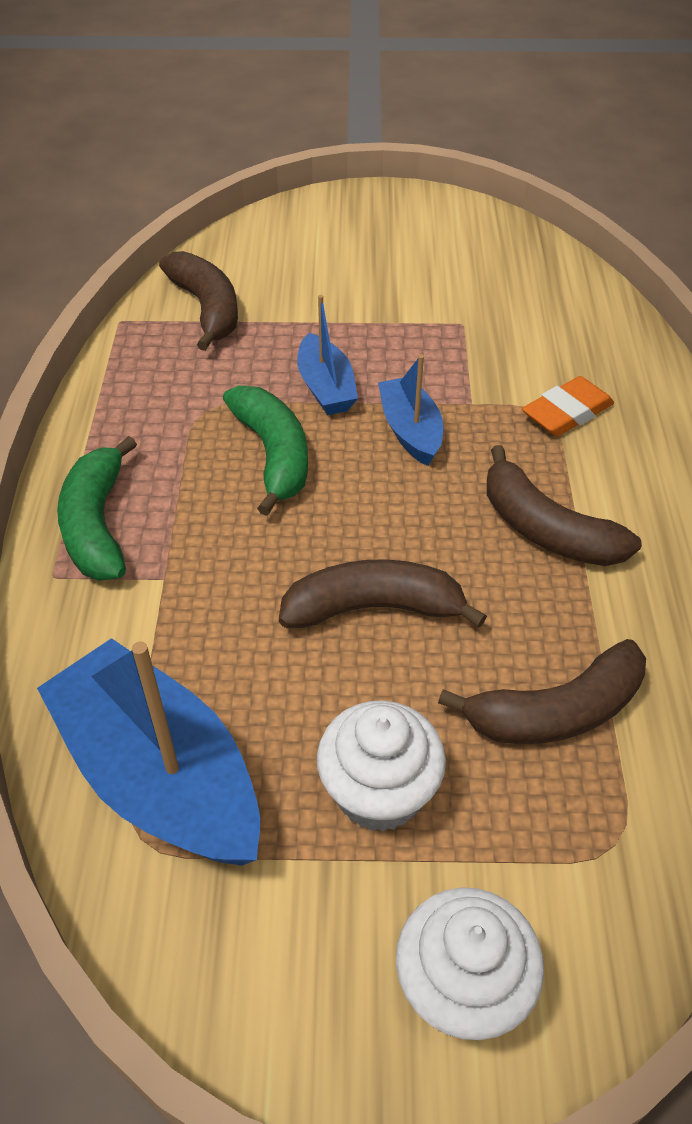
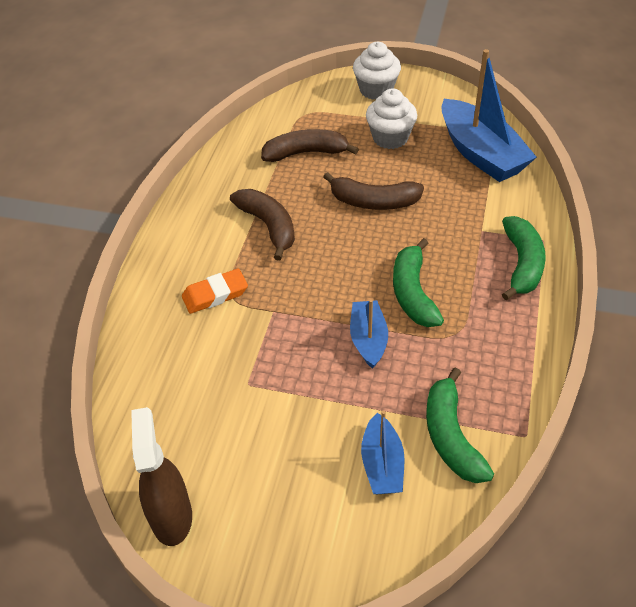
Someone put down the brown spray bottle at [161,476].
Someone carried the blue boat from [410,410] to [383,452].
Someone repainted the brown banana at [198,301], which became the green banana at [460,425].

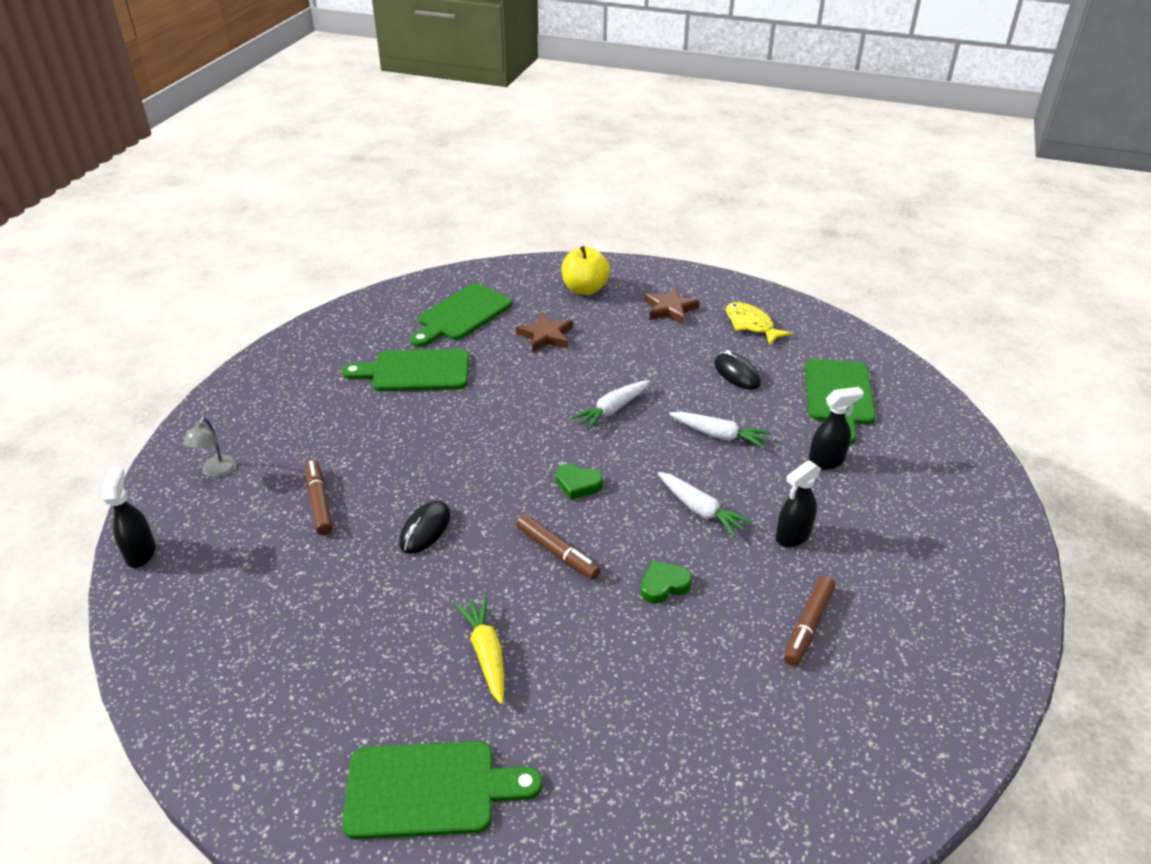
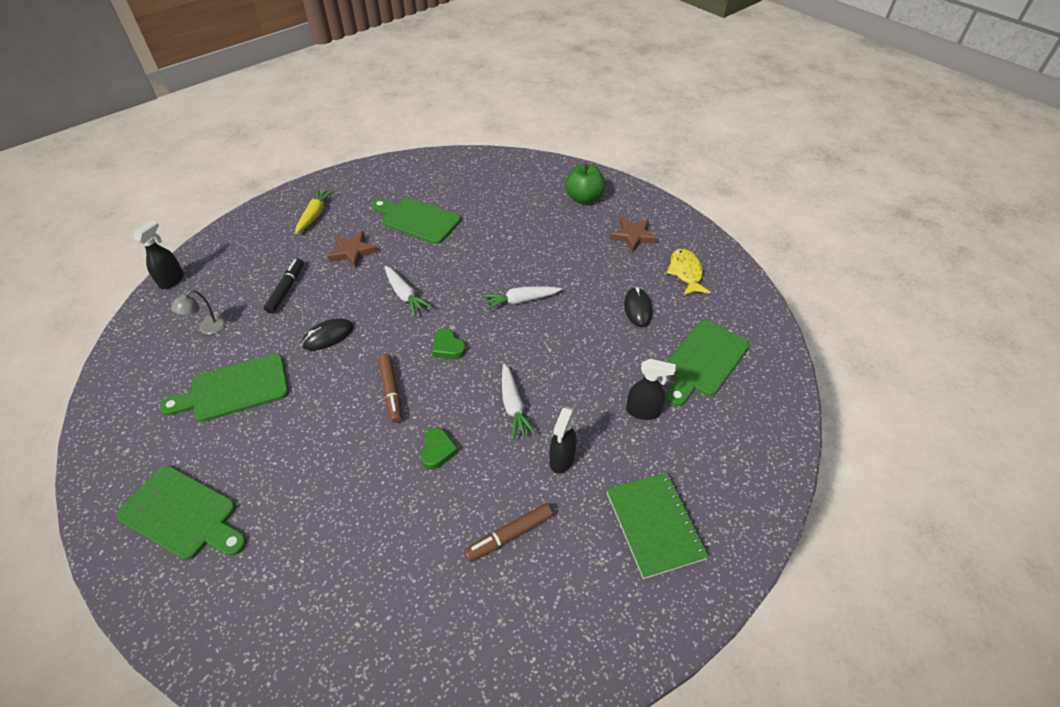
Someone carried the green cutting board from [461,315] to [224,388].
Someone carried the grey lamp from [210,447] to [198,312].
Someone repainted the brown marker at [319,497], which became the black marker at [284,286].
Someone carried the yellow carrot from [480,650] to [315,211].
Someone carried the brown star from [544,332] to [353,249].
Someone carried the white carrot from [720,430] to [408,291].
Someone rotated the green heart at [666,582] by 90 degrees clockwise.
Someone rotated the black spray bottle at [798,503] by 60 degrees counterclockwise.
Someone repainted the yellow apple at [585,270], which became the green apple at [585,183].
Someone put down the green notebook at [658,525].

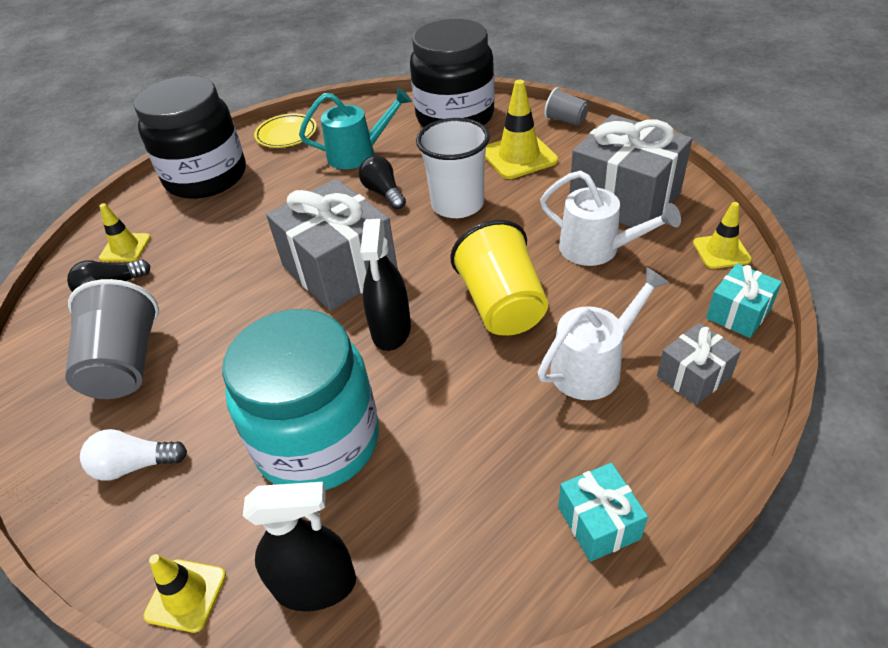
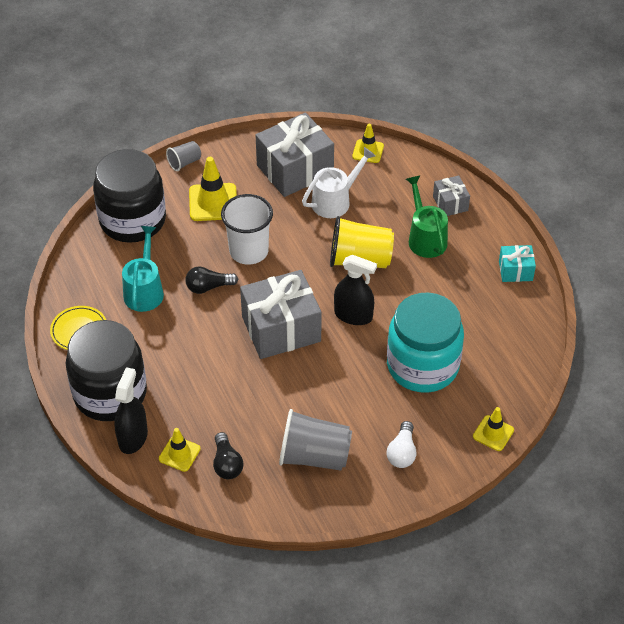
Someone carried the black spray bottle from [299,546] to [131,410].
Someone repainted the white watering can at [603,333], which became the green watering can at [427,217].
Someone took away the turquoise gift at [744,301].

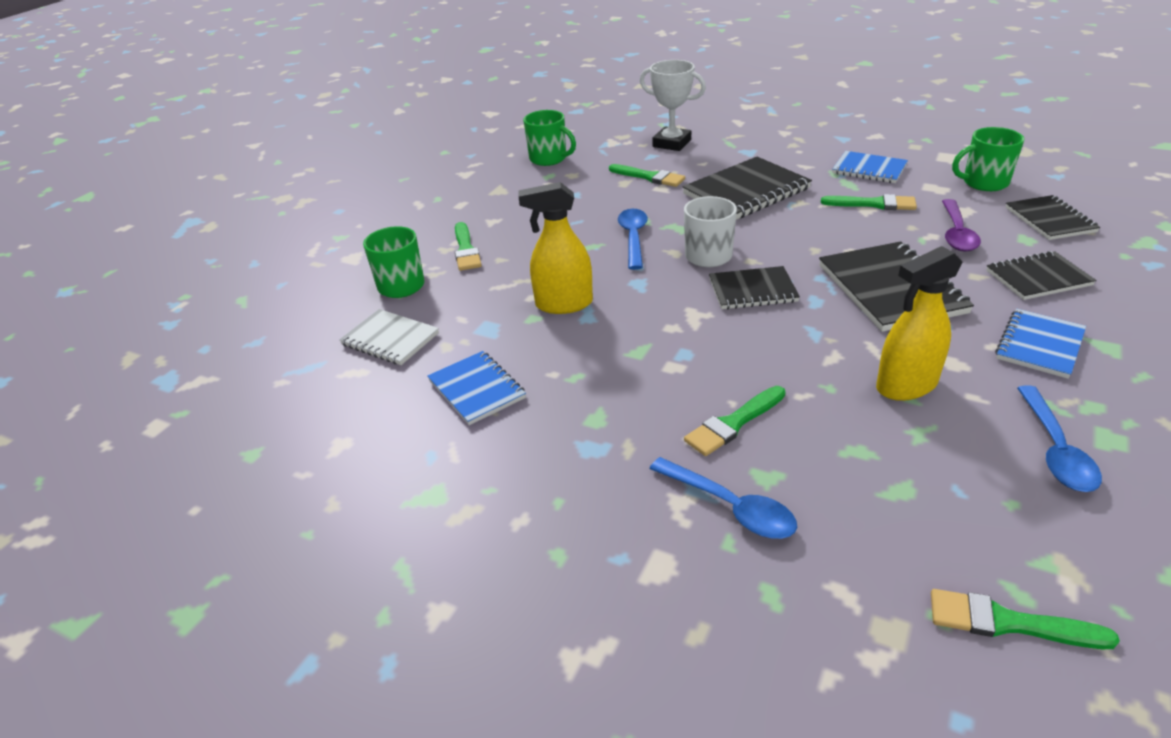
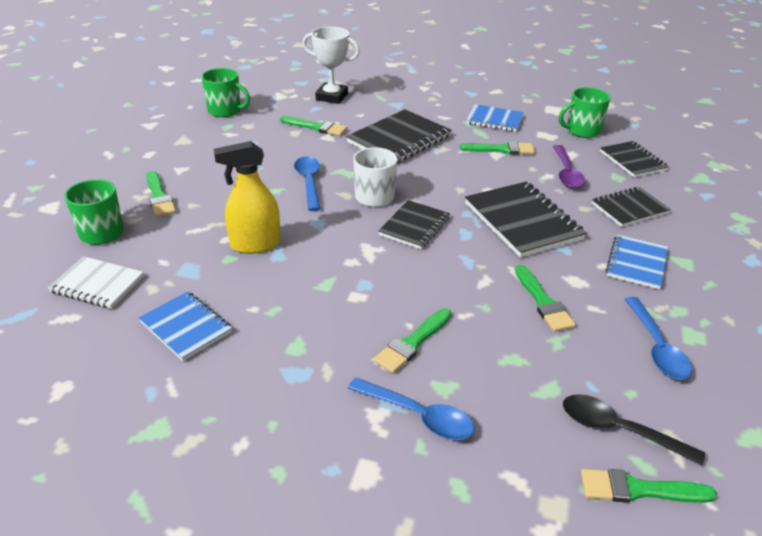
Someone rotated the black notebook at [754,287] by 45 degrees counterclockwise.
Someone swapped the yellow spray bottle at [919,323] for the green brush at [545,298].
Someone put down the black spoon at [634,430].

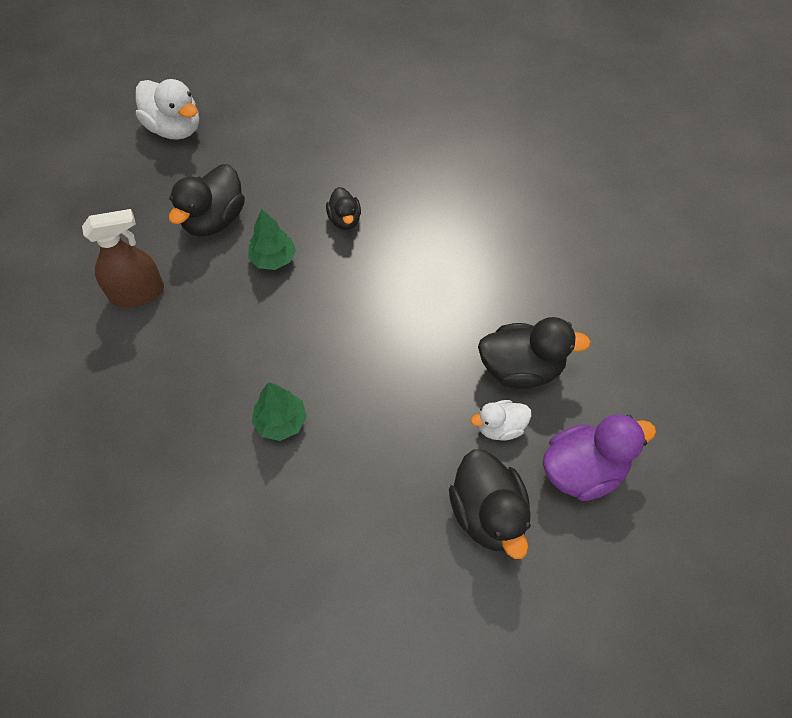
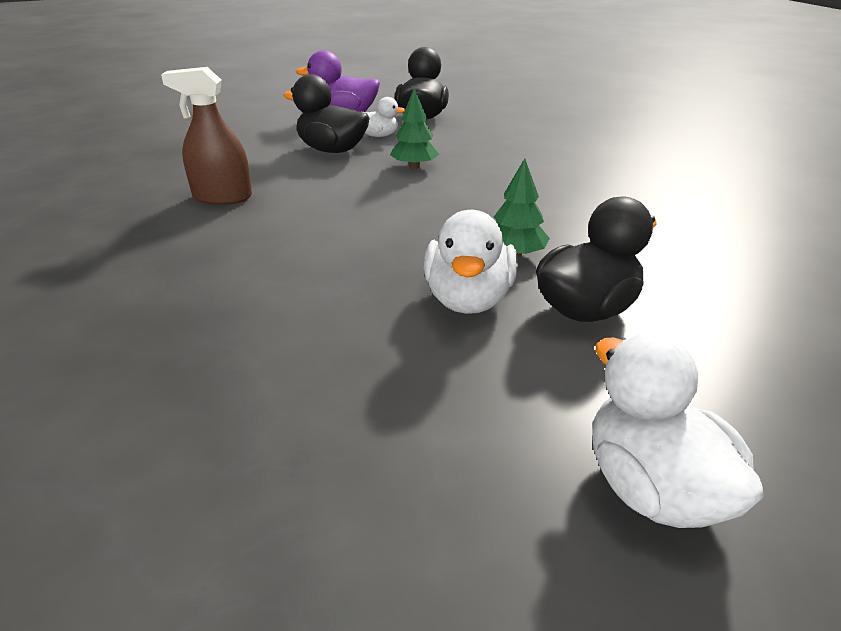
Someone carried the brown spray bottle from [123,258] to [206,136].
Someone carried the green tree from [279,411] to [415,128].
Someone put down the white duck at [471,262].
Someone took away the black duck at [343,208].

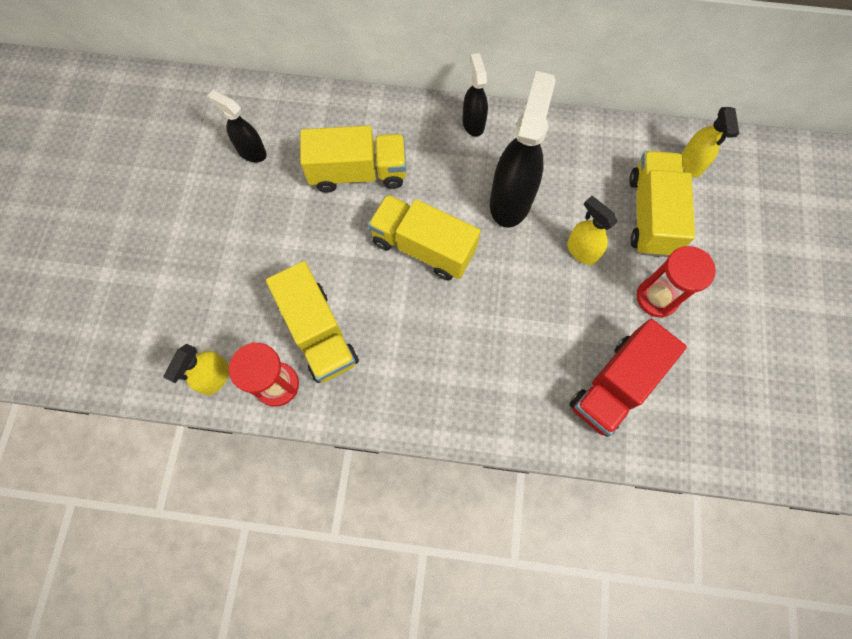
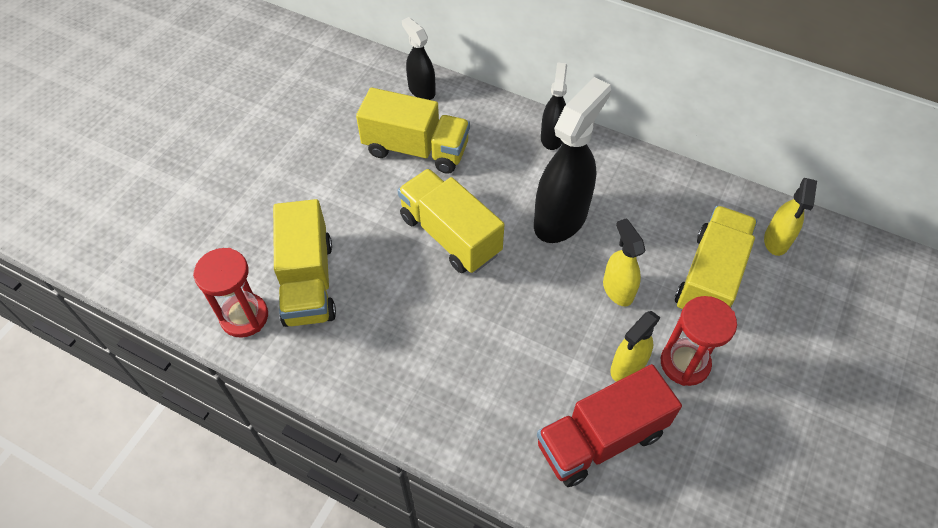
Someone carried the black spray bottle from [237,126] to [418,58].
Someone carried the yellow spray bottle from [196,369] to [635,346].

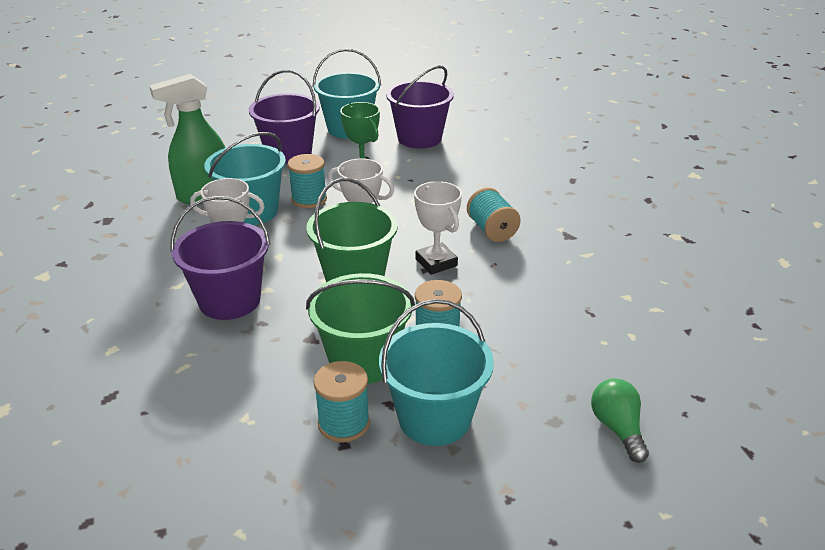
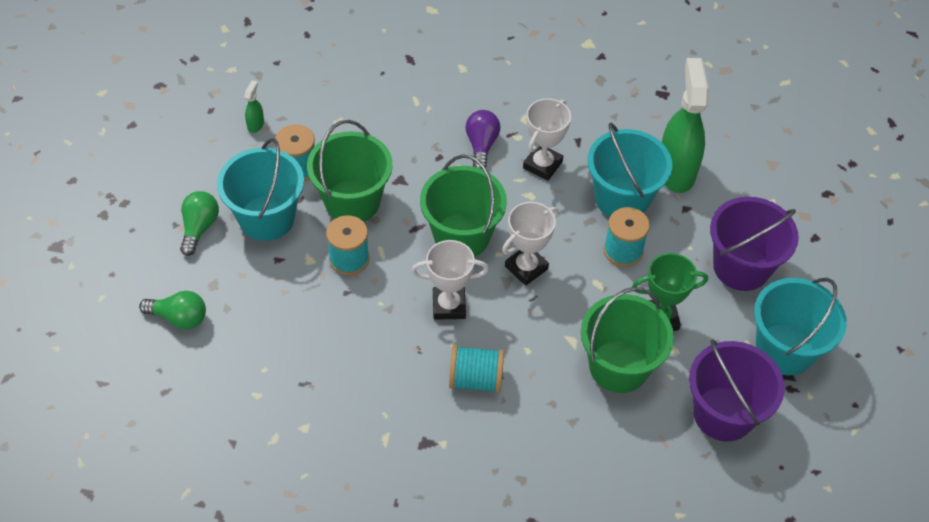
Someone put down the green light bulb at [199,223].
Someone put down the green spray bottle at [254,106].
Someone swapped the purple bucket at [220,258] for the purple light bulb at [482,139].
Someone put down the green bucket at [627,340].

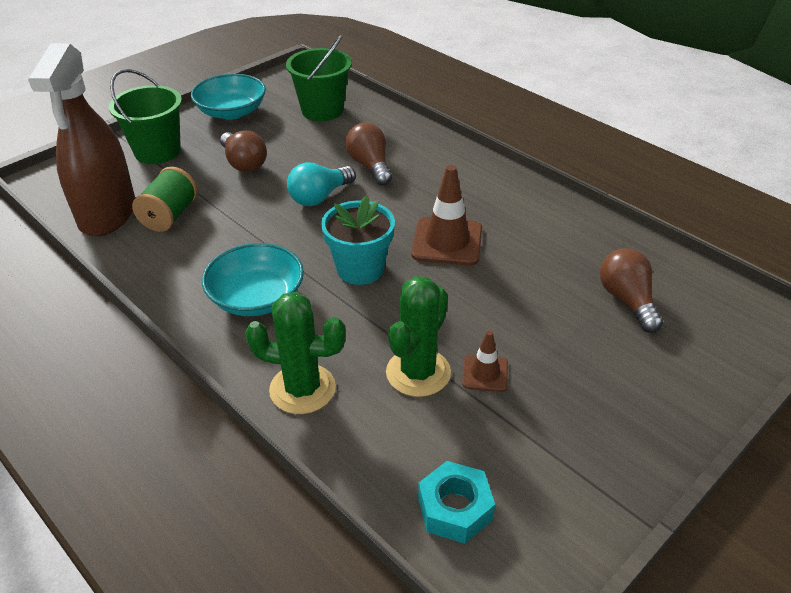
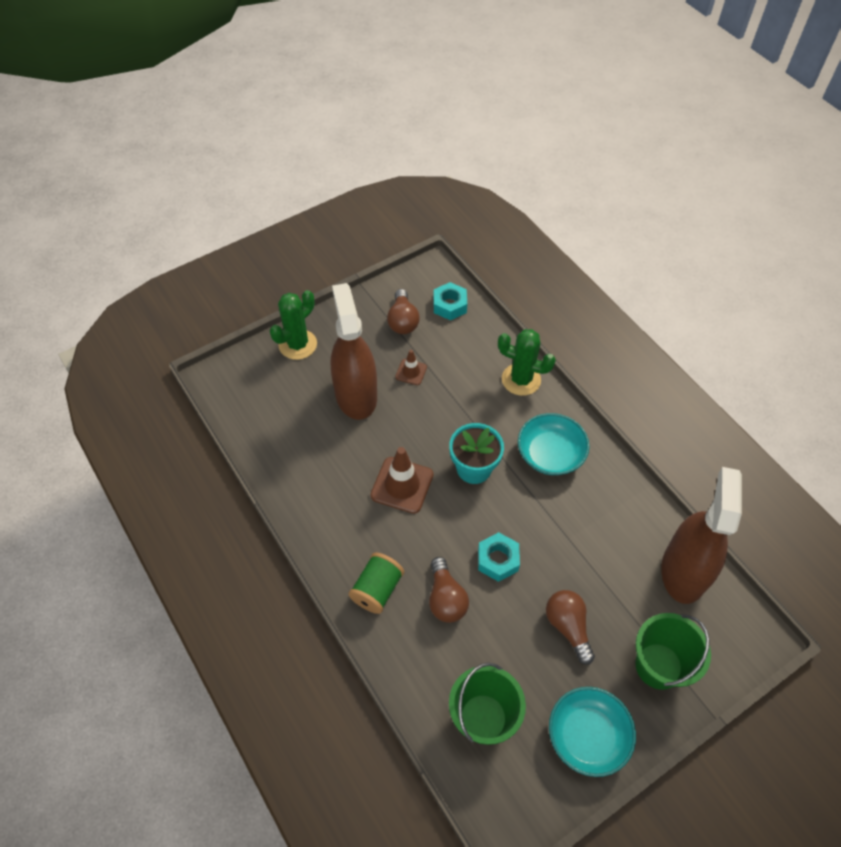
Someone carried the green cactus from [418,336] to [293,325].
Someone put down the brown spray bottle at [354,351].
Someone carried the green spool from [165,199] to [376,583].
Someone carried the brown light bulb from [631,290] to [403,311].
Someone swapped the turquoise light bulb at [321,184] for the turquoise nut at [499,557].

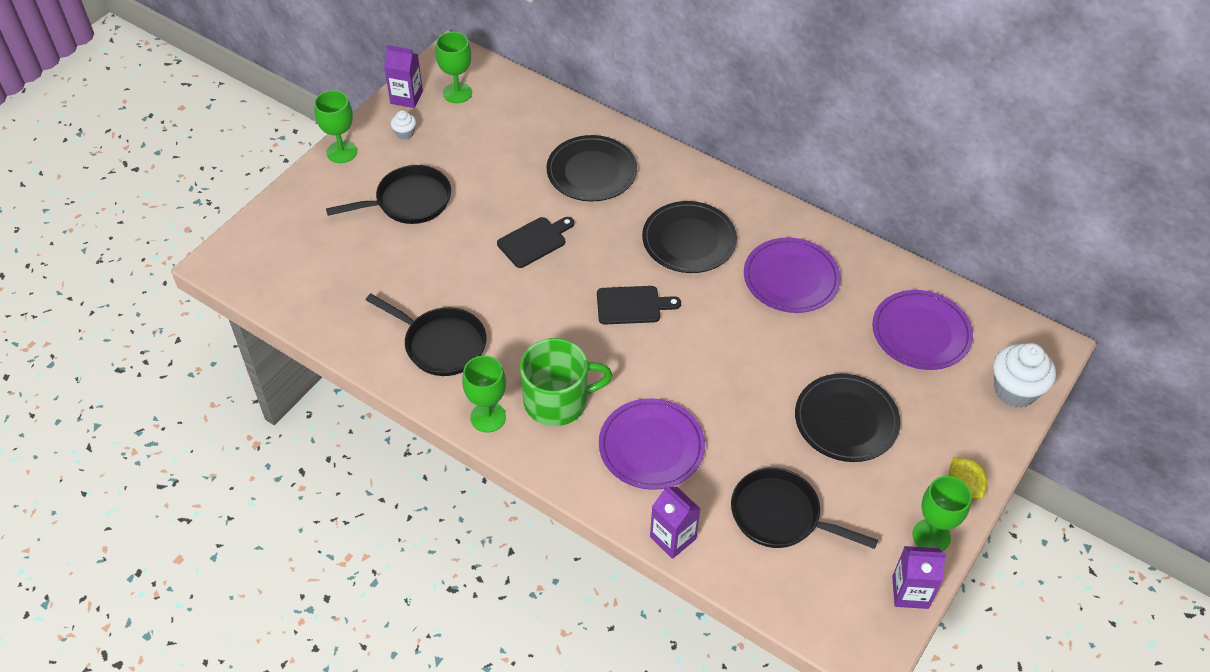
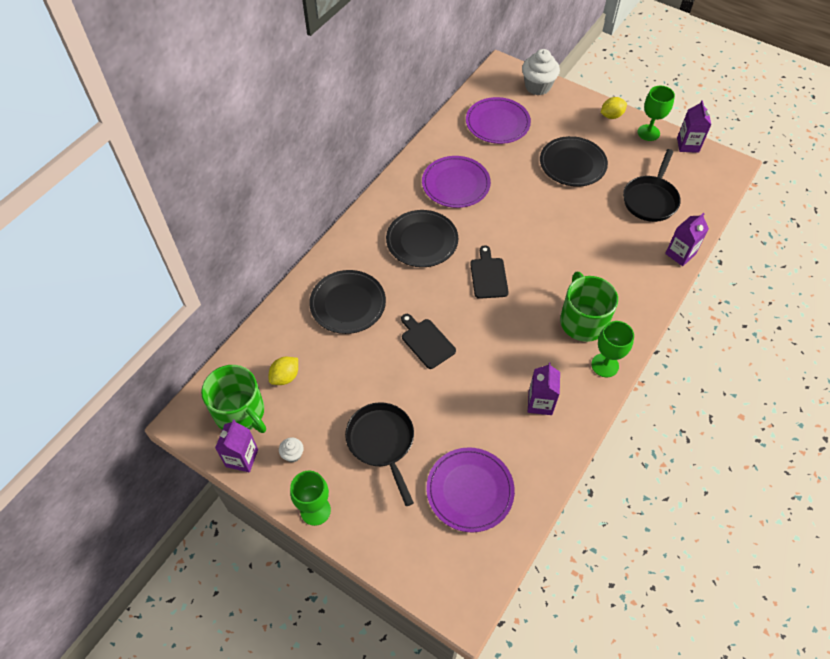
Someone swapped the green goblet at [453,67] for the green mug at [233,399].
Someone put down the yellow lemon at [283,371].
Someone carried the purple plate from [652,444] to [470,489].
Someone swapped the black pan at [426,335] for the purple carton at [544,389].

